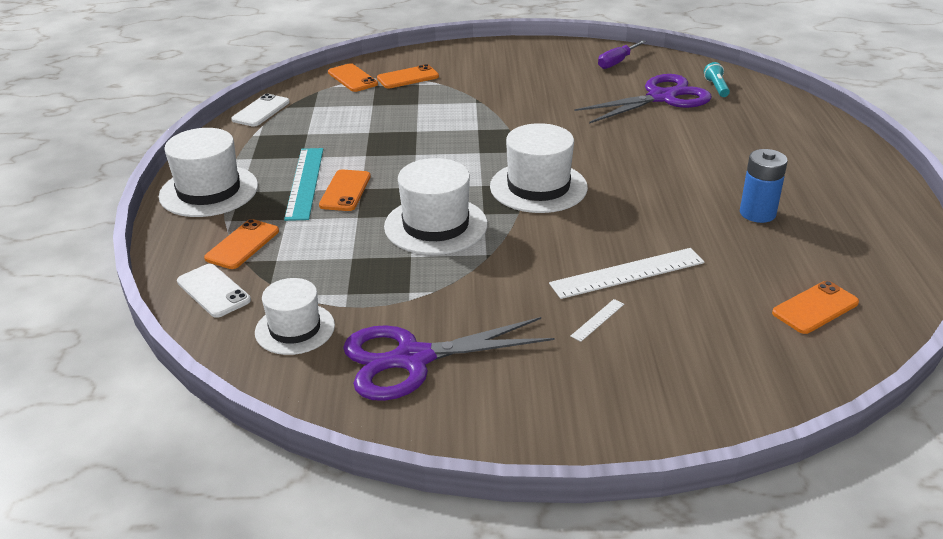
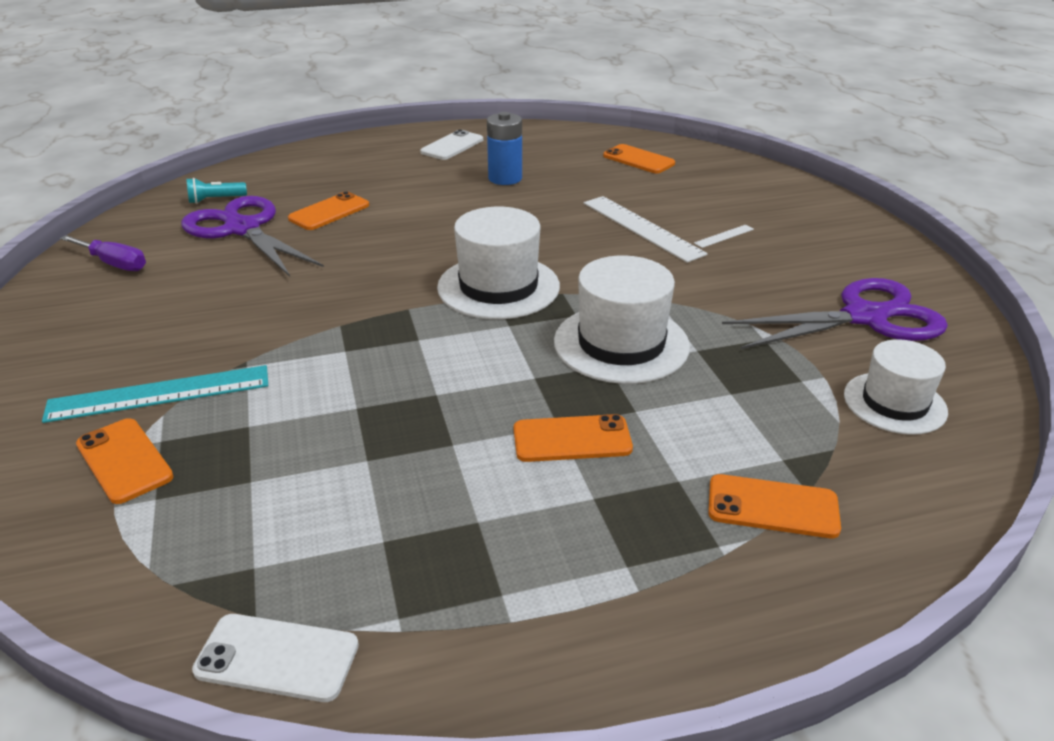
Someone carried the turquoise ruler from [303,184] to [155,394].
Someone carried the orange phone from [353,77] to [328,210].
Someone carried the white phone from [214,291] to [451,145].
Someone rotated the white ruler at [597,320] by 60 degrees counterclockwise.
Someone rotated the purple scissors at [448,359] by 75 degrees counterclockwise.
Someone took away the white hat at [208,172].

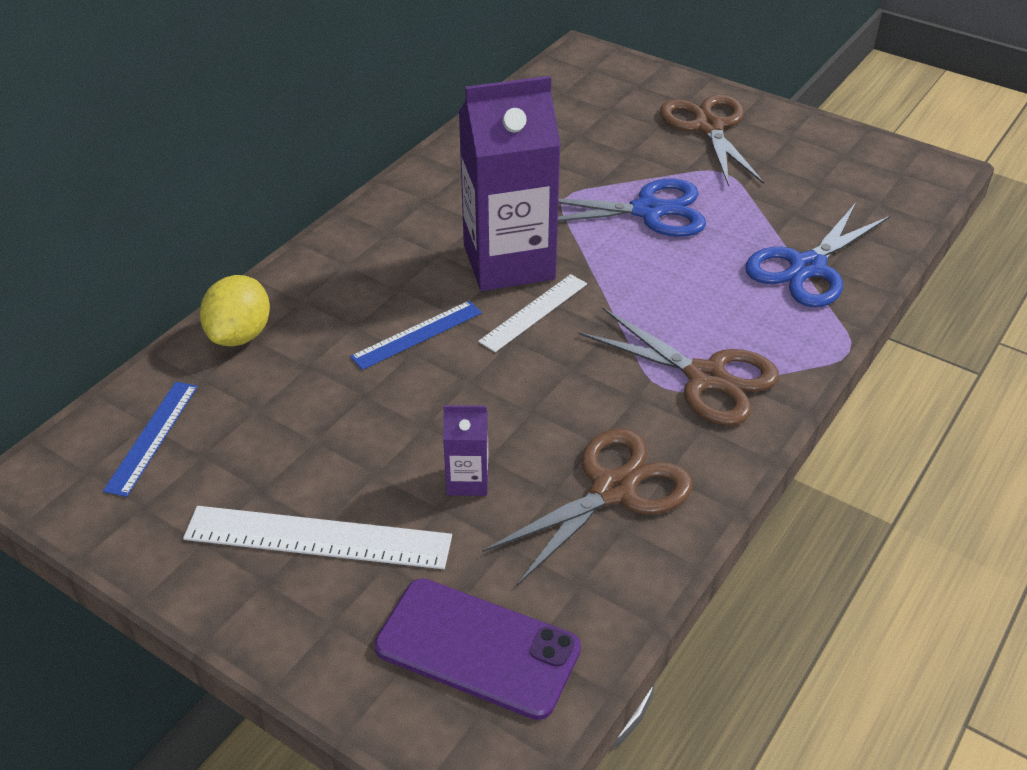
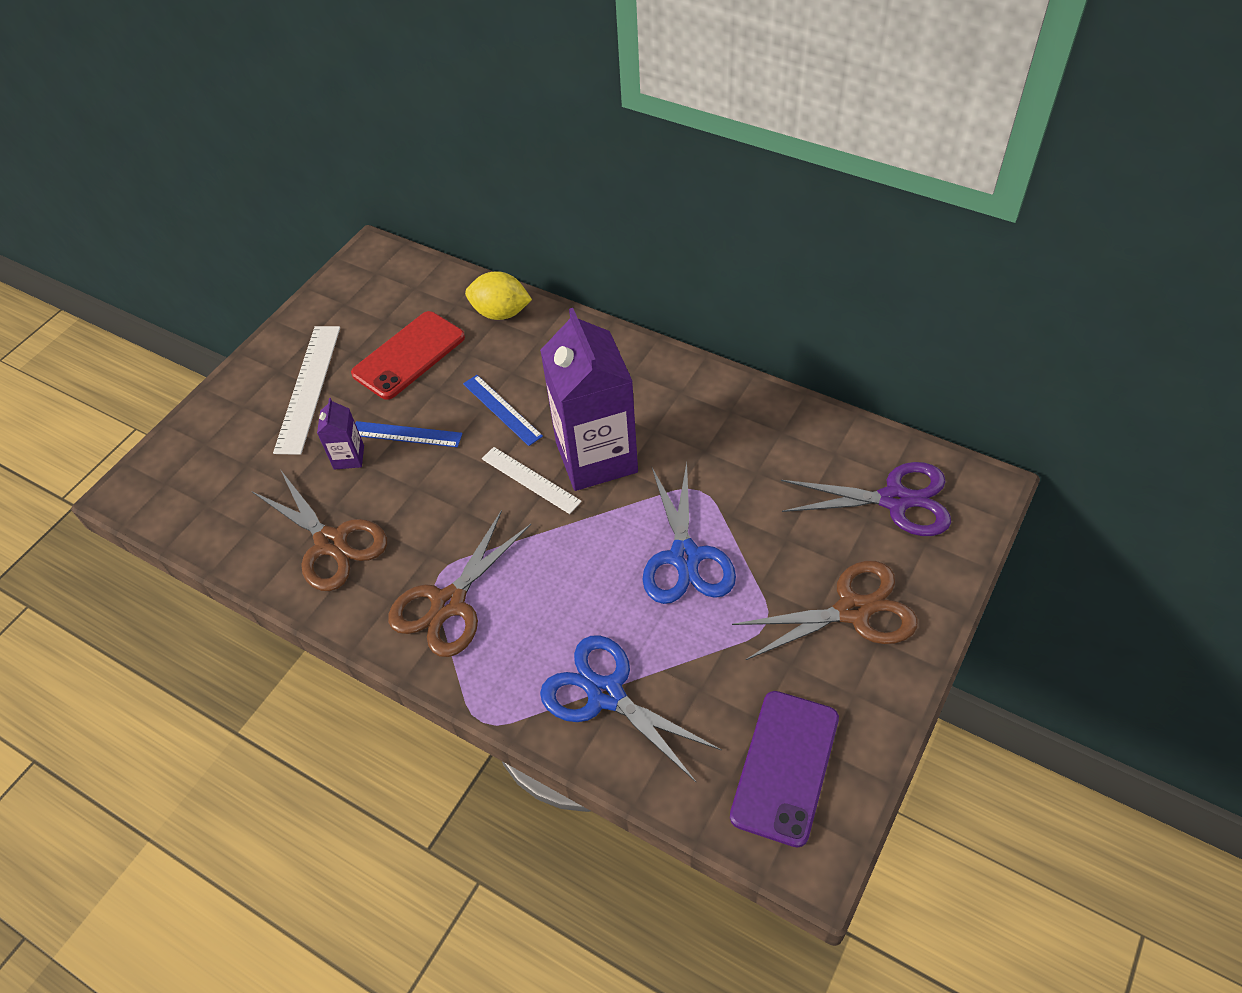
Someone put down the red phone at [408,355].
Someone carried the blue ruler from [150,439] to [409,434].
Someone carried the purple phone from [477,649] to [784,769].
Someone put down the purple scissors at [866,499].

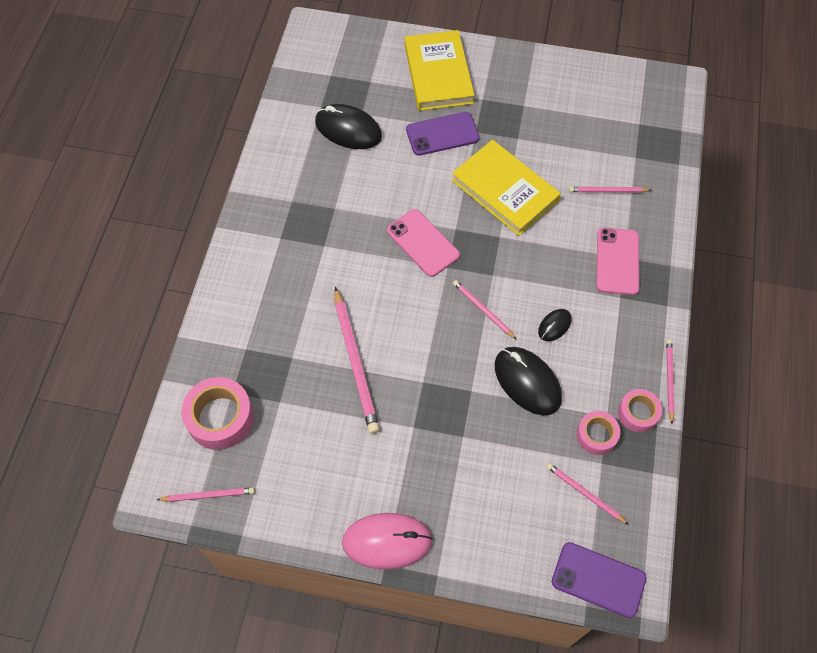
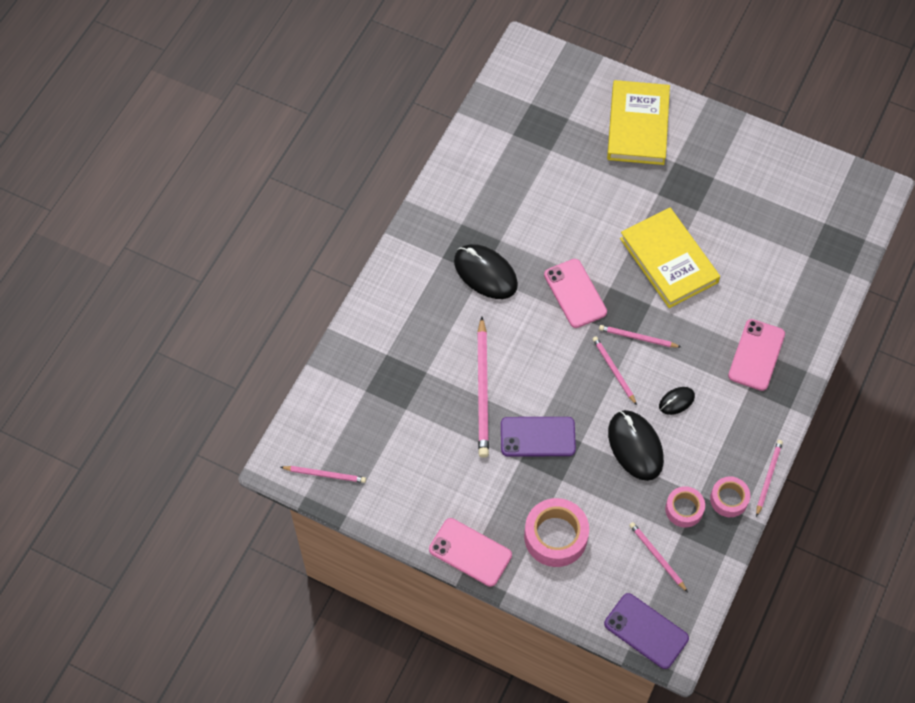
Someone swapped the pink mouse at [387,541] for the pink phone at [470,552].
Someone carried the black mouse from [348,126] to [486,271].
Someone carried the purple phone from [443,134] to [538,437].
Someone carried the pink tape from [217,413] to [556,532].
Someone carried the pink pencil from [610,190] to [640,336].

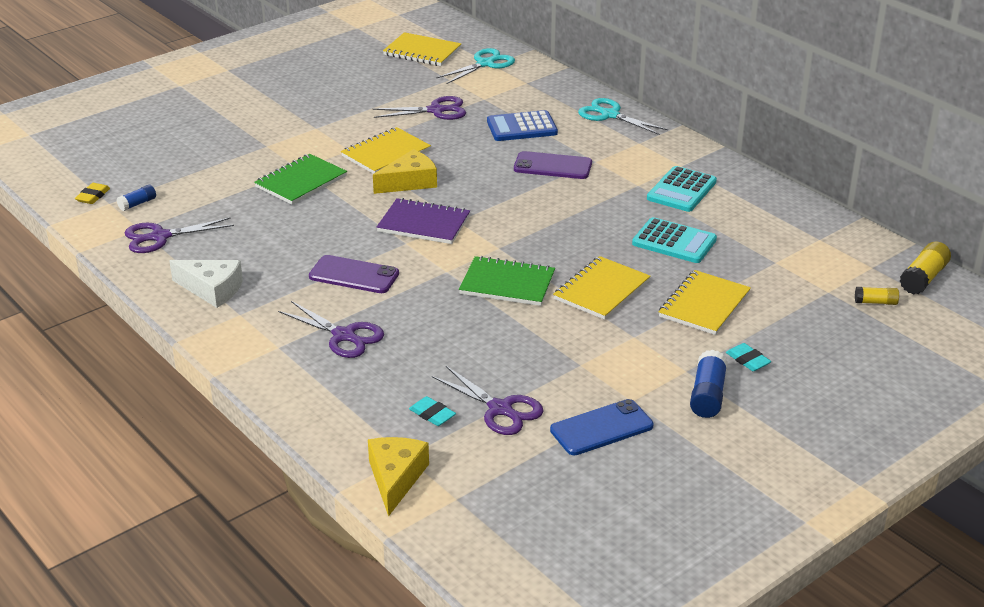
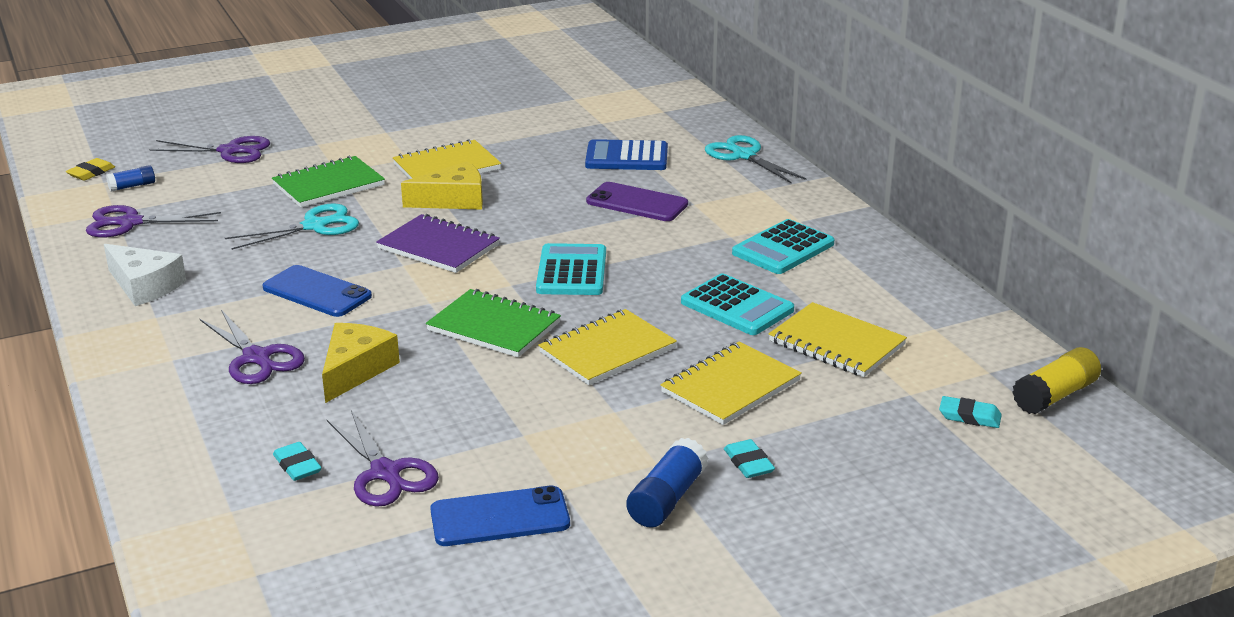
Someone carried the purple scissors from [419,108] to [209,149].
Someone carried the turquoise scissors from [475,66] to [292,226].
Someone repainted the purple phone at [354,274], which became the blue phone at [317,291].
Someone carried the yellow cheese from [398,477] to [361,363].
Someone put down the turquoise calculator at [571,269].
Someone carried the yellow notebook from [422,49] to [838,339].
Someone swapped the yellow glue stick at [877,296] for the turquoise eraser at [970,412].

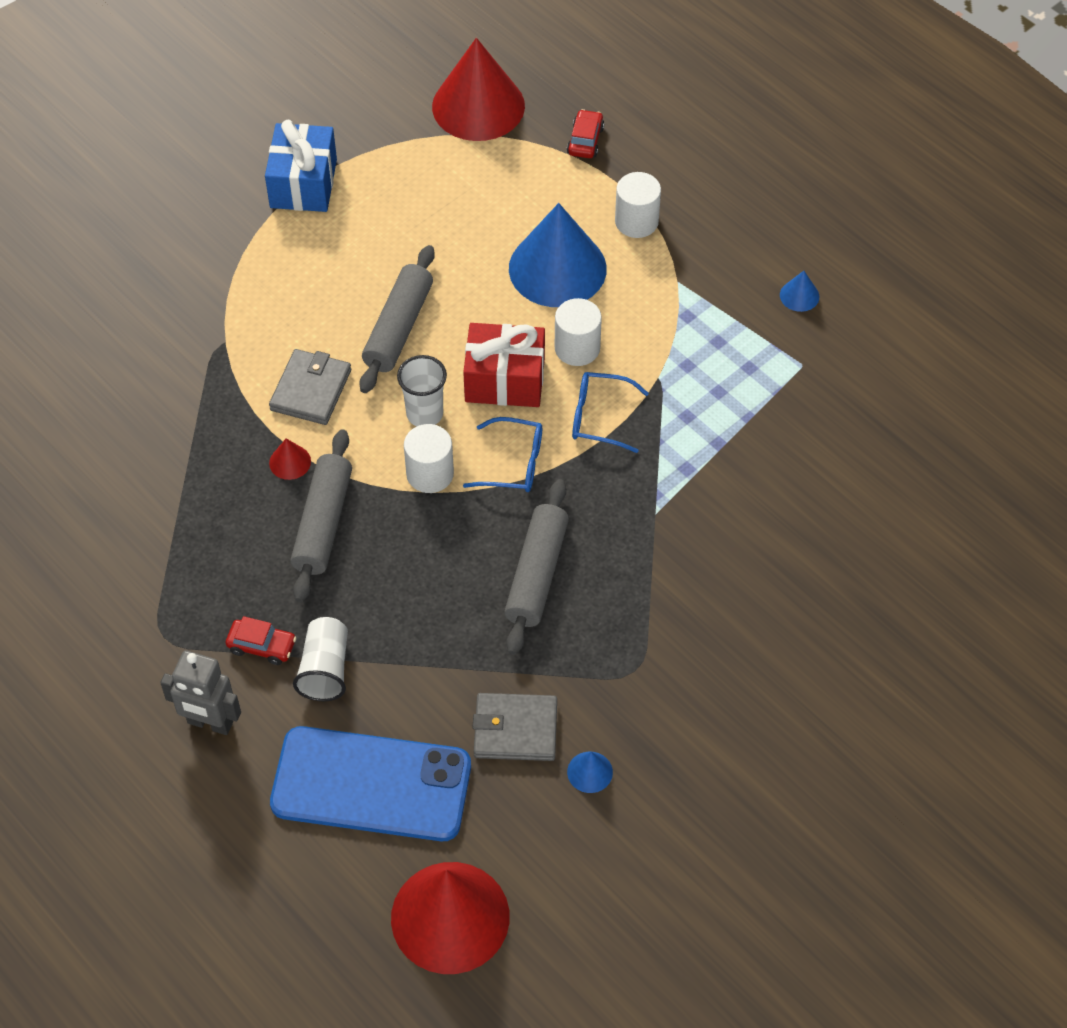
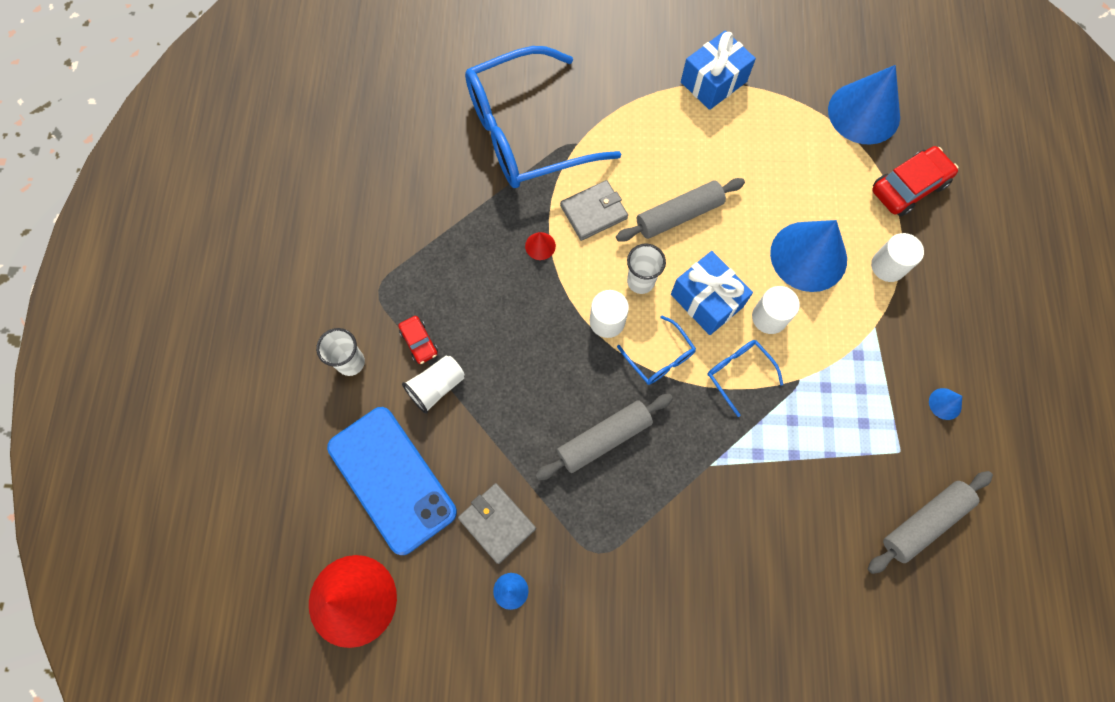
Someone swapped the grey robot at [200,693] for the white cup at [340,352].
Someone put down the blue glasses at [543,117].
Someone repainted the red gift at [504,365], which became the blue gift at [712,293].
Someone repainted the red cone at [478,89], which became the blue cone at [864,105].
Someone carried the grey rolling pin from [321,515] to [930,522].
Someone scaled the red car at [585,133] by 1.82.

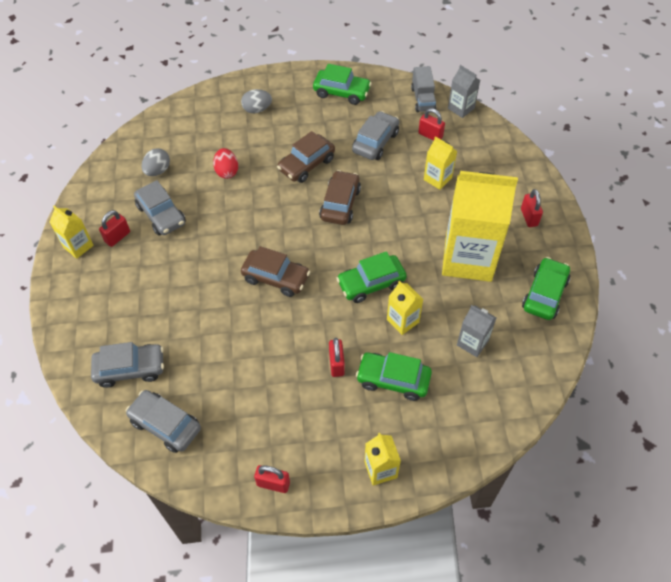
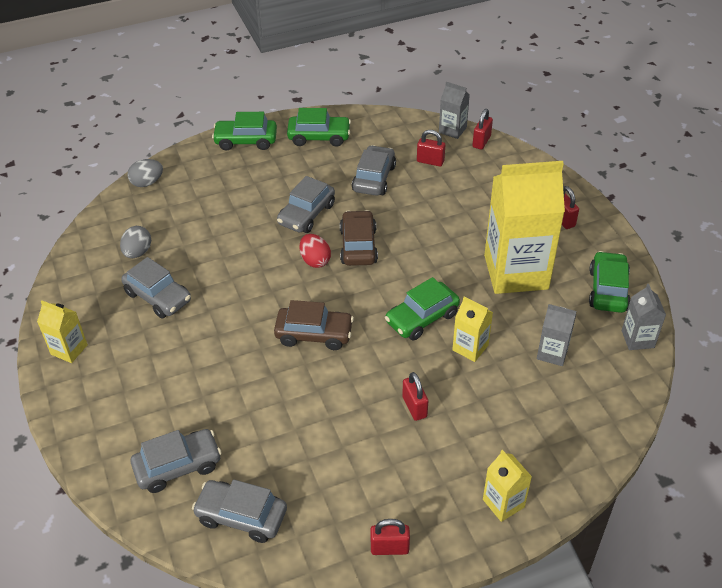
Someone carried the grey egg from [256,101] to [145,173].
Someone carried the green car from [394,376] to [244,131].
Someone repainted the brown car at [306,157], which became the grey car at [306,204].
Someone carried the red egg from [225,163] to [315,251].
Someone carried the red padlock from [114,228] to [482,129].
Someone put down the grey carton at [644,317].
Someone took away the grey truck at [423,89].
Someone took away the yellow carton at [440,163].

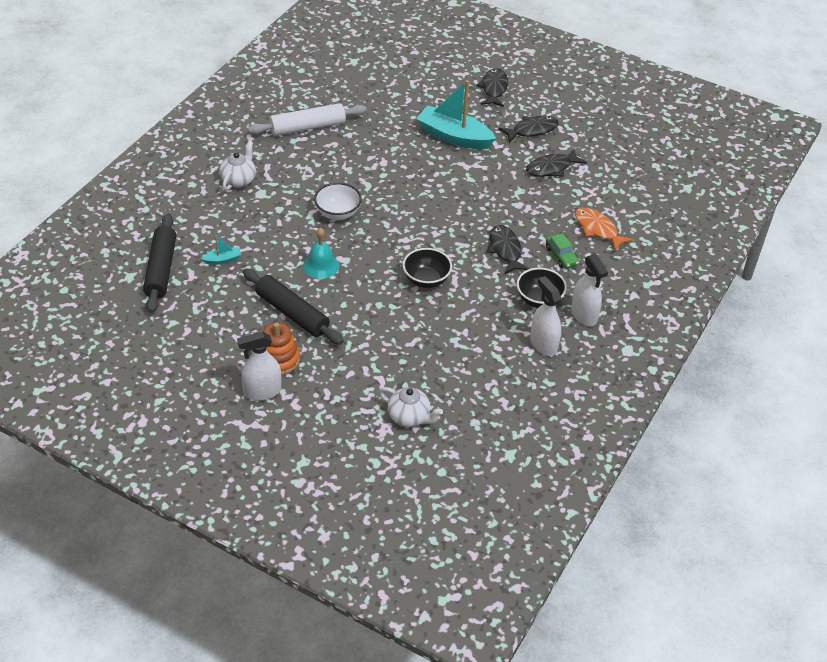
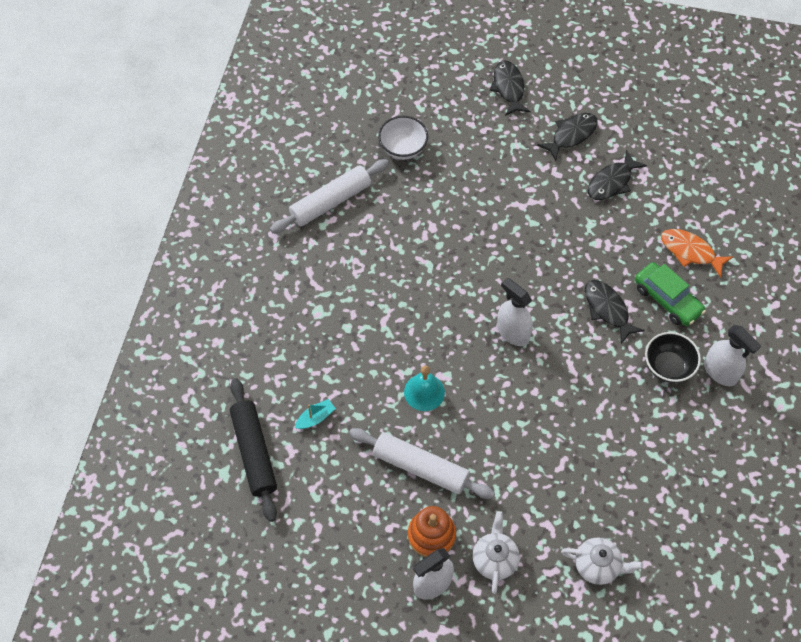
Someone repainted the black rolling pin at [293,306], which became the white rolling pin at [422,463].
Someone carried the white bowl from [338,201] to [403,138].
Someone carried the white teapot from [237,165] to [496,552].
Someone carried the white spray bottle from [545,316] to [515,312].
Someone scaled the green car at [562,250] by 1.54.
Someone took away the black bowl at [427,268].
Someone took away the turquoise boat at [456,114].

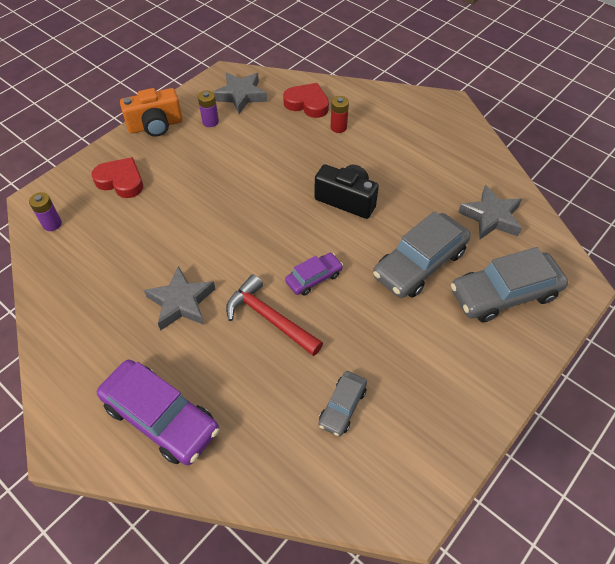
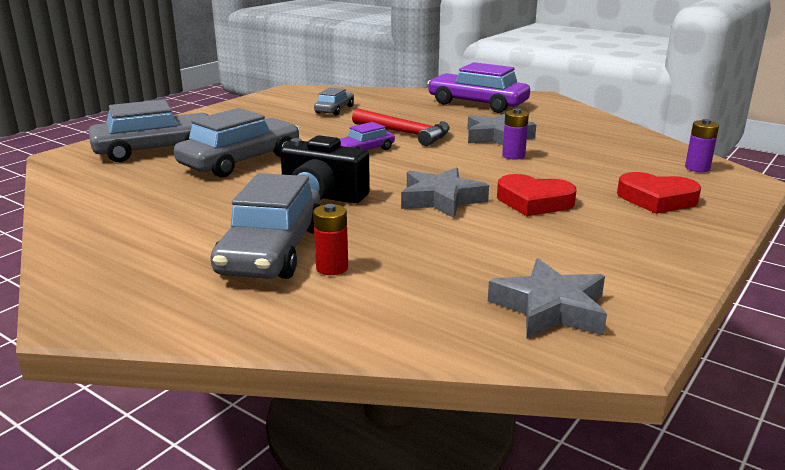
Someone put down the grey car at [265,226].
Someone carried the grey star from [490,212] to [445,192].
Someone carried the red heart from [306,100] to [537,195].
Someone carried the purple battery from [208,108] to [515,134].
Someone took away the orange camera at [151,112].

